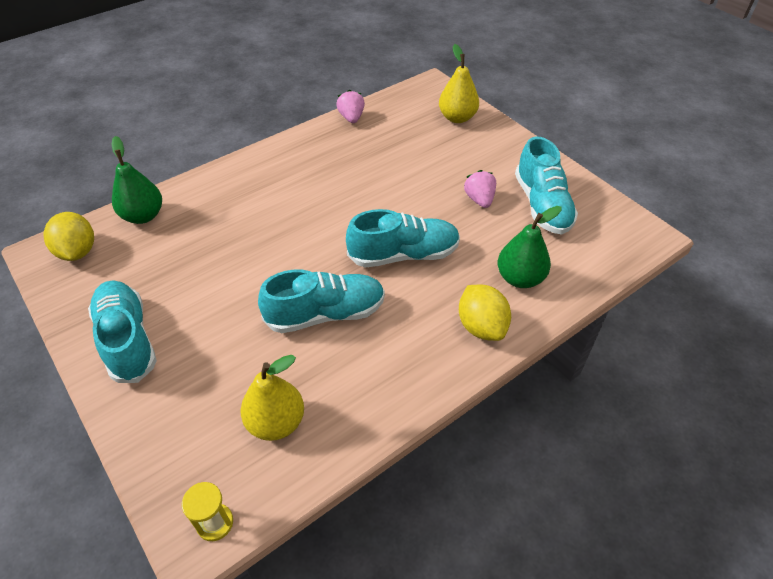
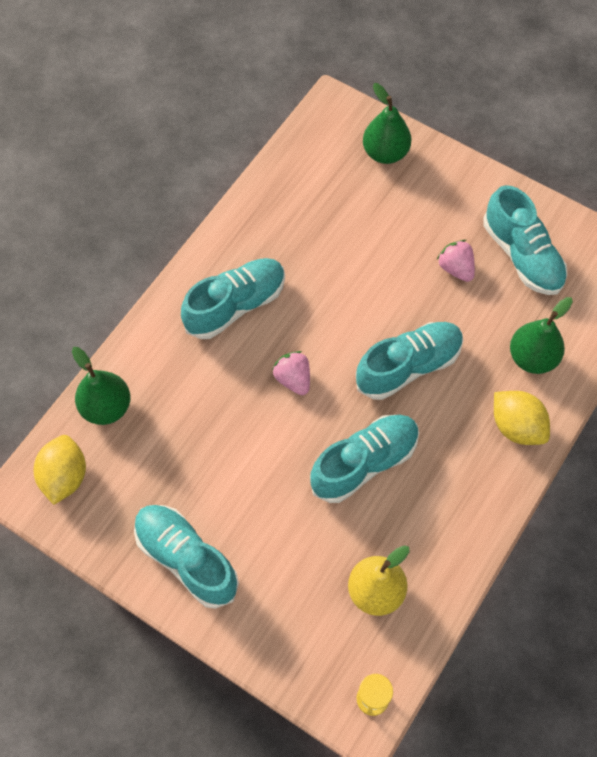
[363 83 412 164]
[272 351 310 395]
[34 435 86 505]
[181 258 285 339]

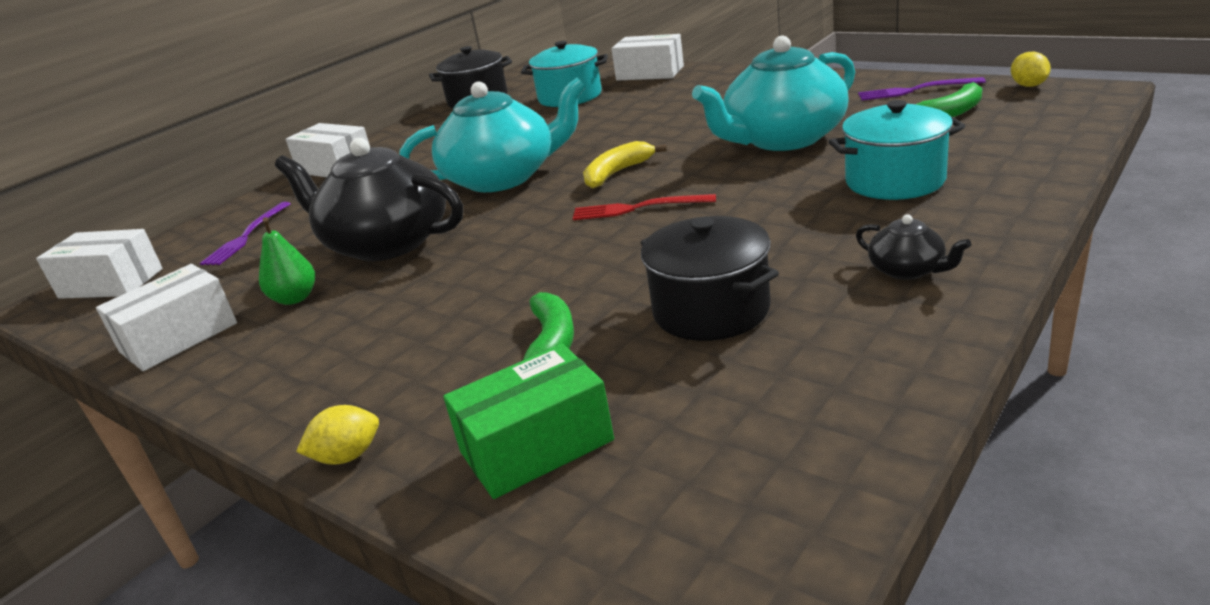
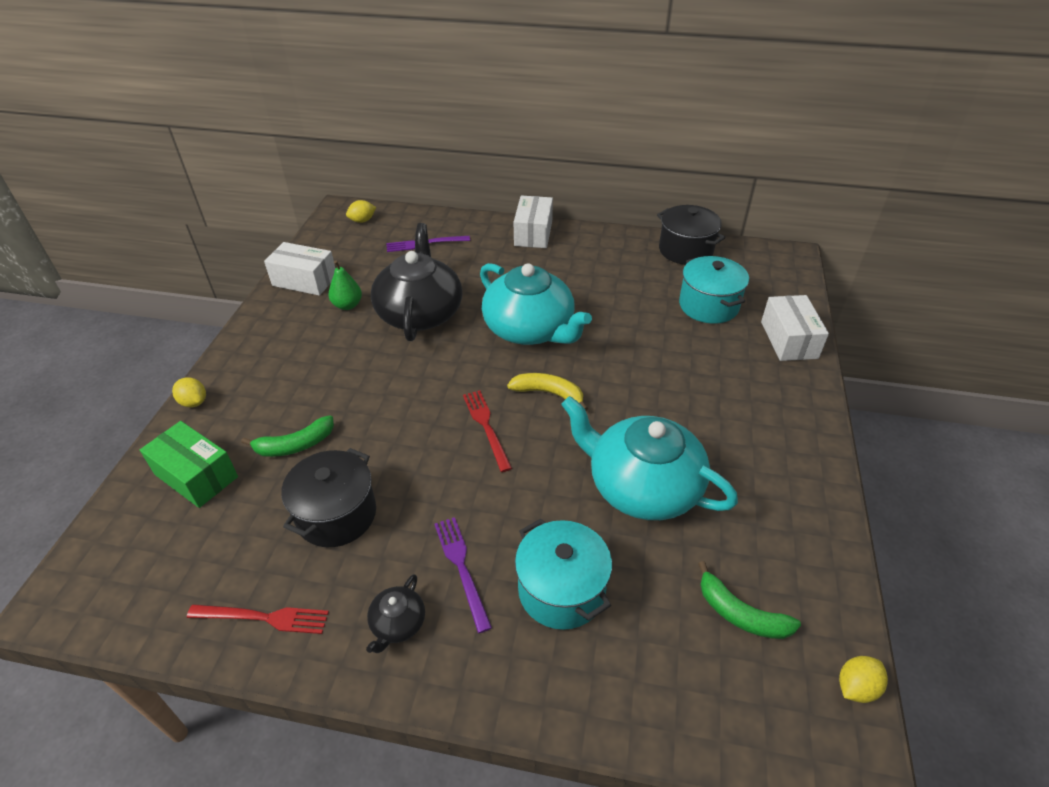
[434 517 492 633]
[346 200 376 223]
[187 604 329 634]

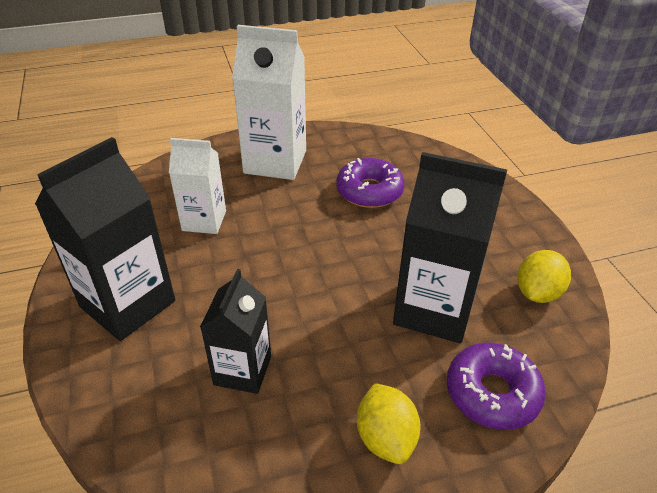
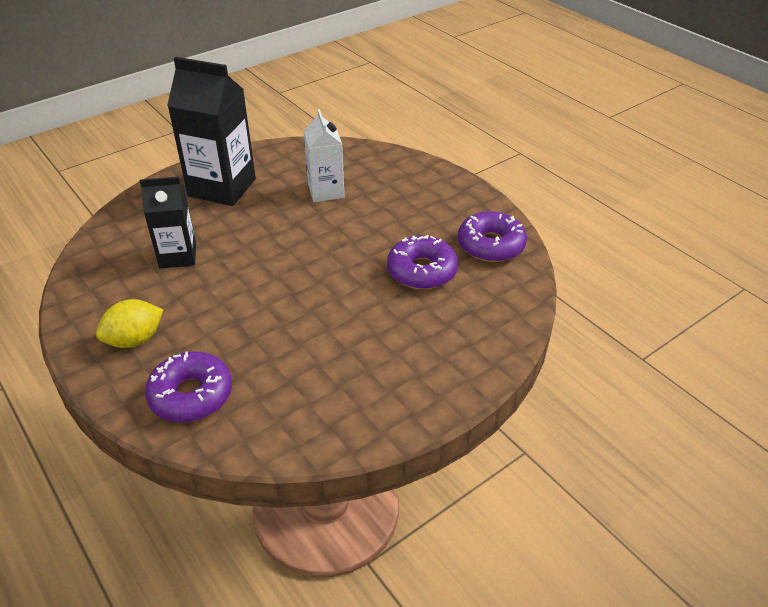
[232 25 306 180] (first image)
[393 152 507 343] (first image)
[517 250 571 303] (first image)
[458 211 527 262]

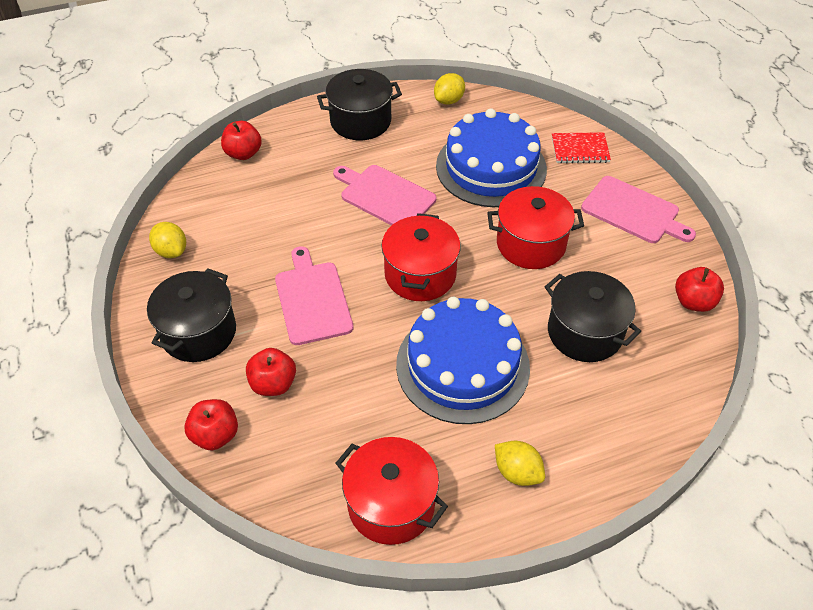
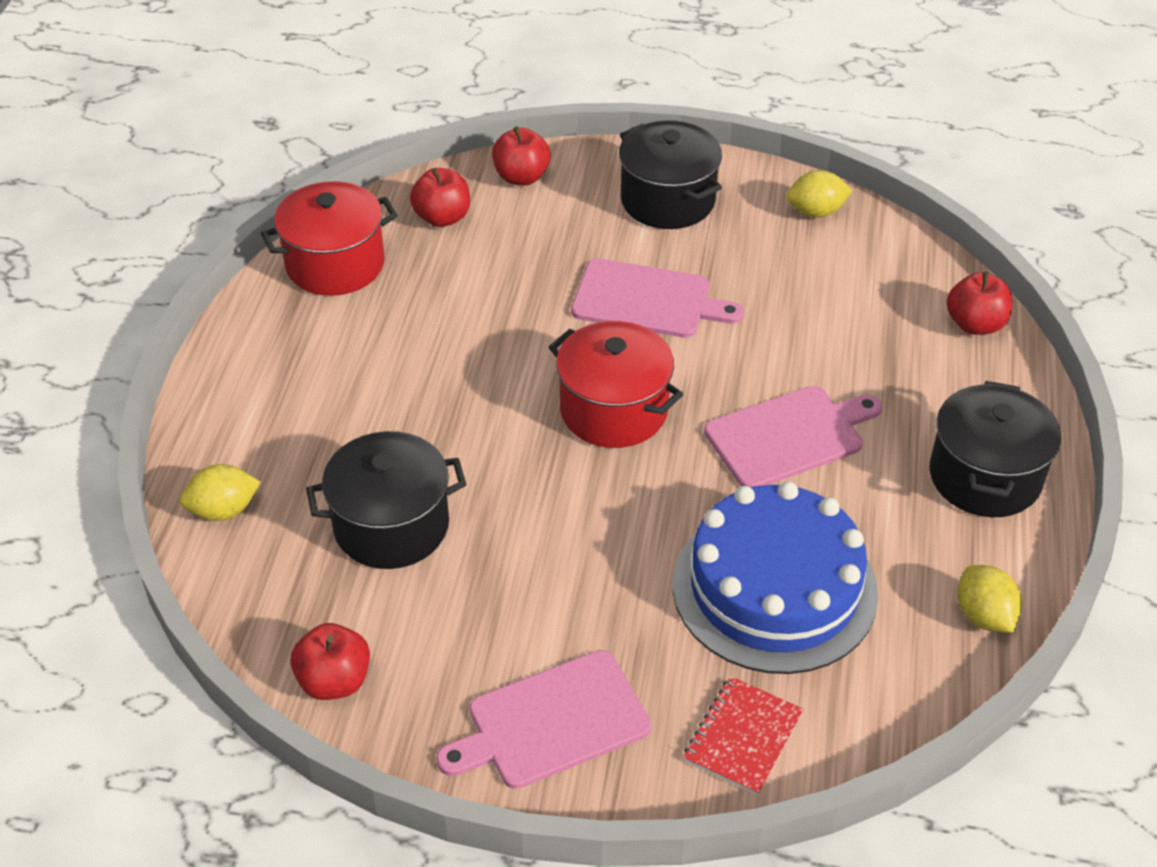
[487 186 584 269] (first image)
[396 297 530 424] (first image)
[410 168 470 227]
[180 464 261 521]

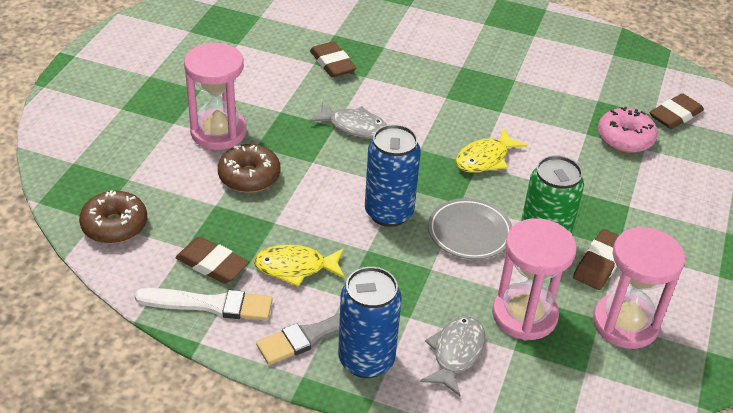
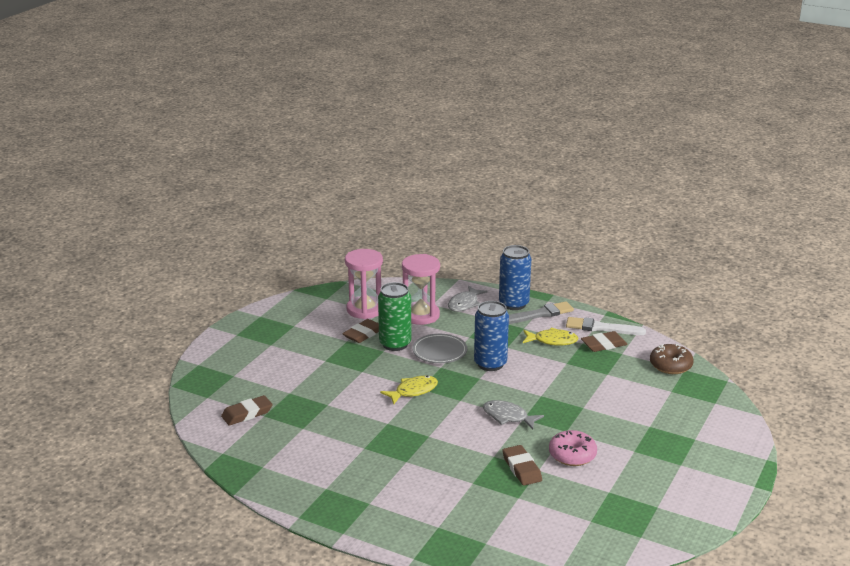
[184 43 247 150] (first image)
[549 430 597 466]
[218 144 280 193] (first image)
[581 331 628 352]

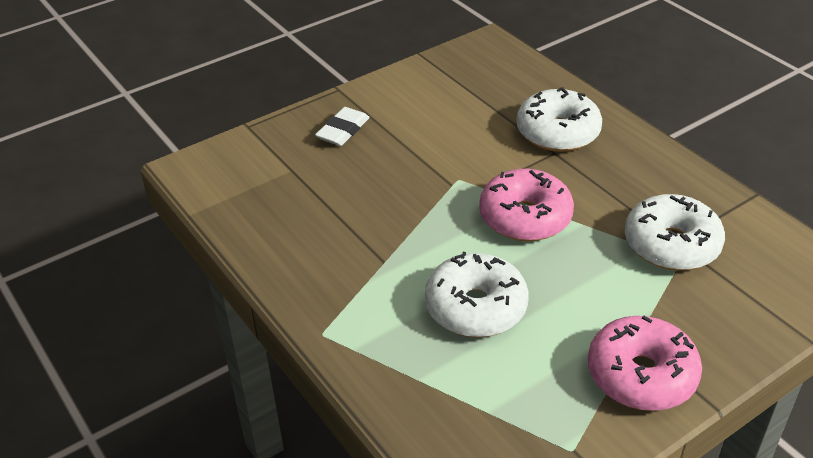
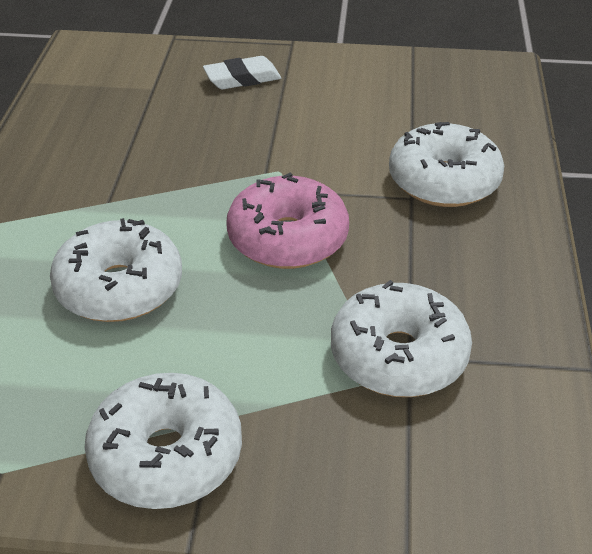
[85 373 242 509]

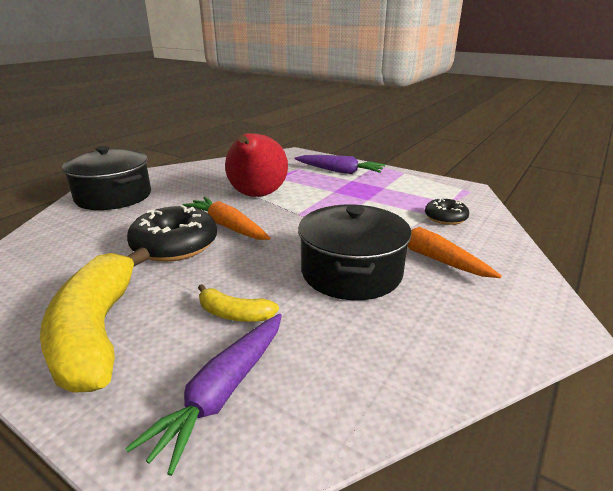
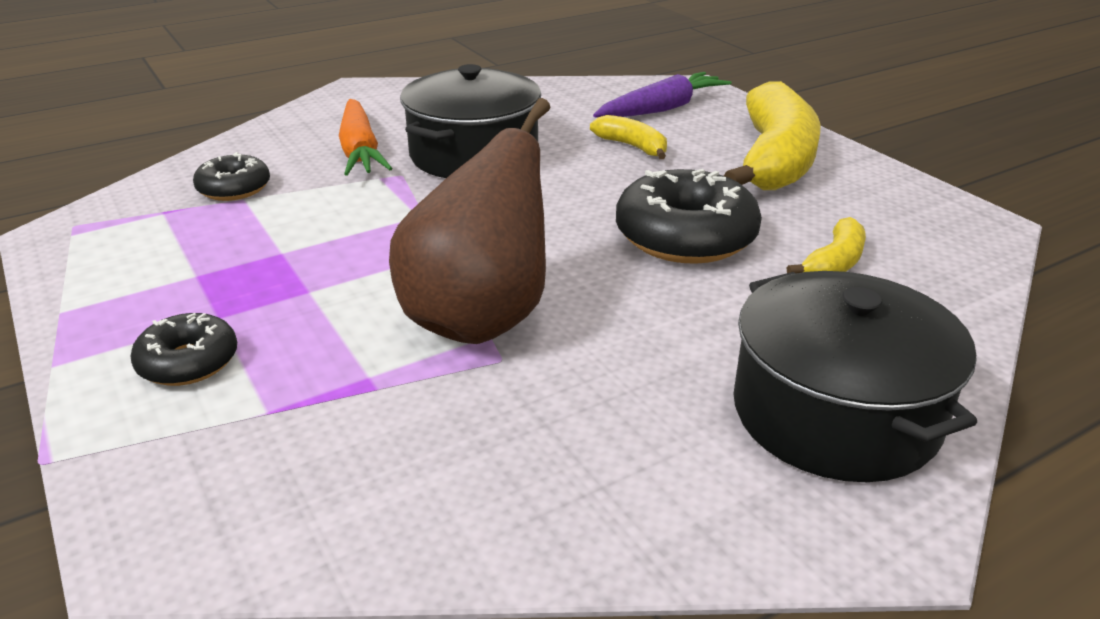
[389 98 551 344]
[130 313 237 386]
[182 197 271 240] (first image)
[786 217 866 273]

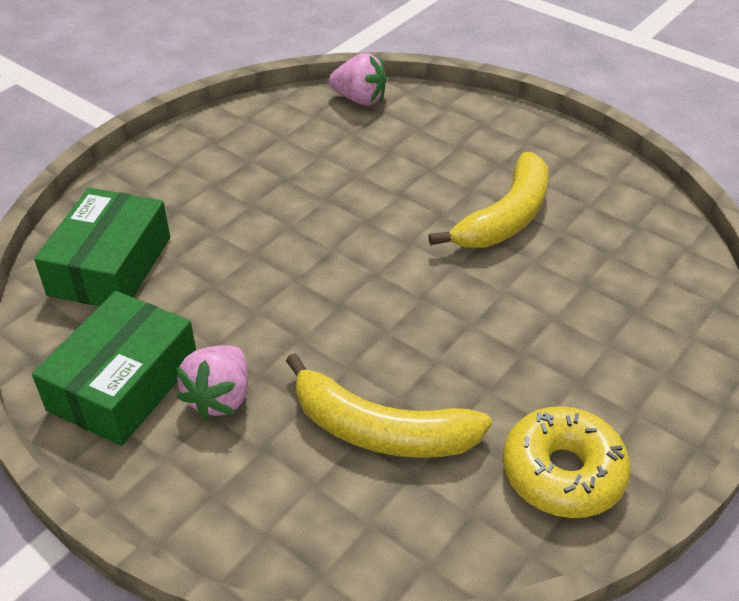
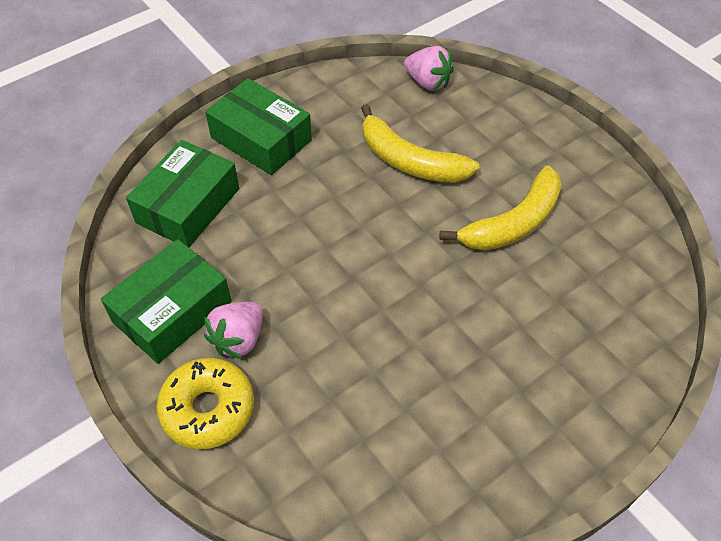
[361 104 479 183]
[156 358 254 449]
[205 78 312 175]

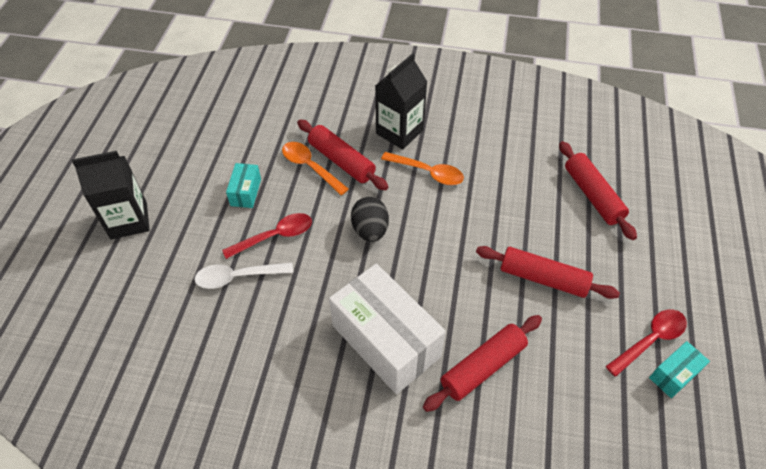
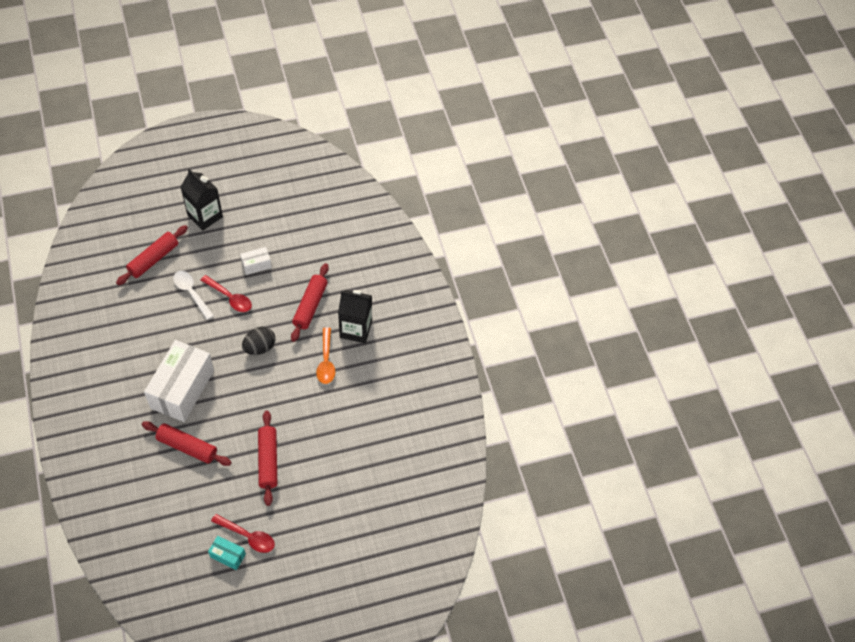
[116 225 188 285]
[282 142 349 195] (first image)
[240 247 272 275]

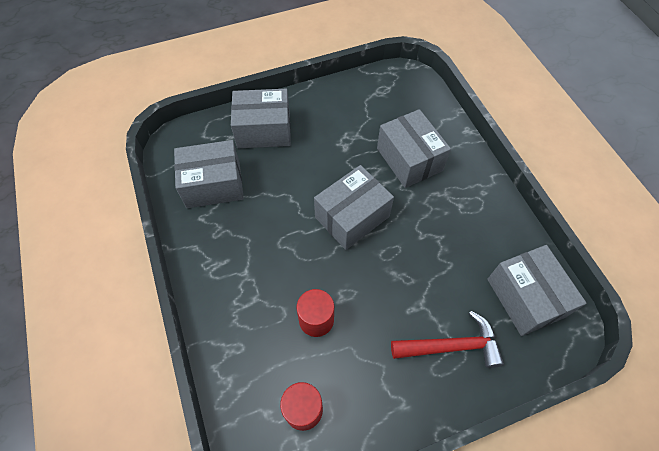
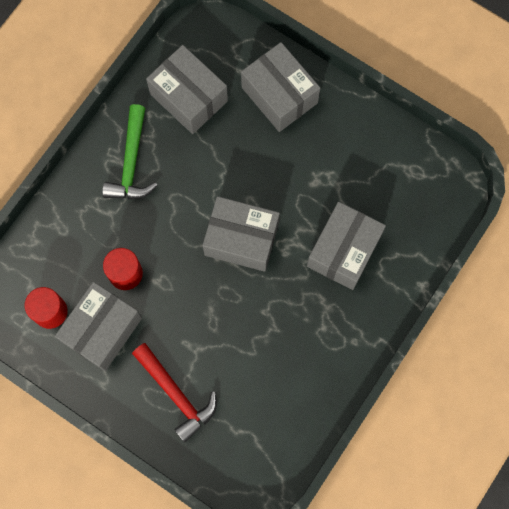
[55 282 142 371]
[102 104 158 199]

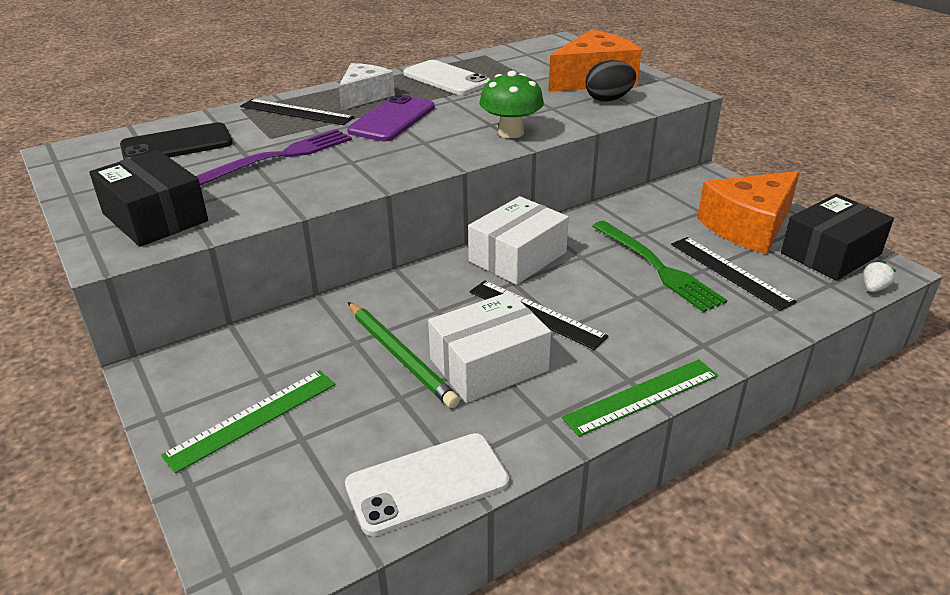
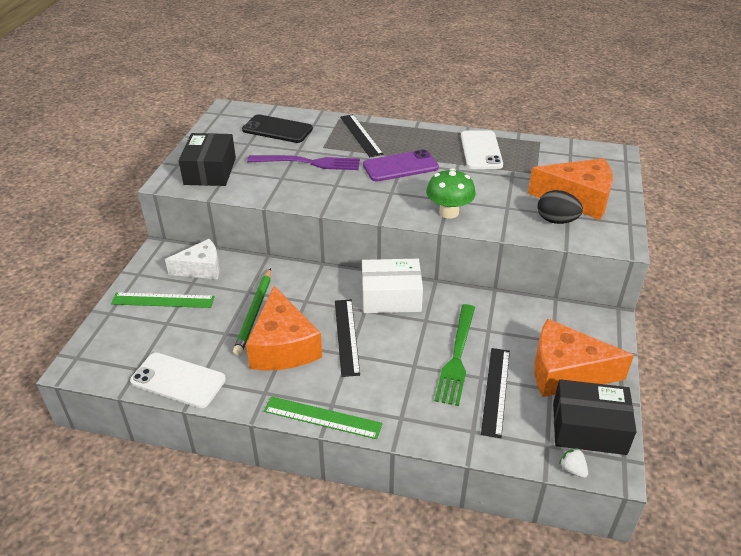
[165 239 220 279]
[559 448 588 478]
[246 286 322 370]

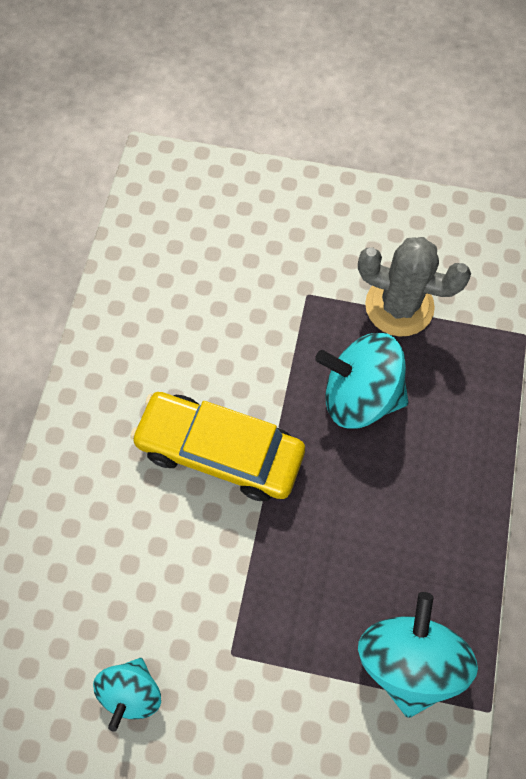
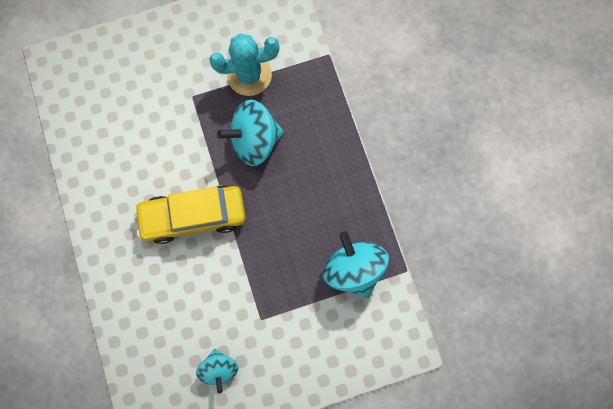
[209 33 279 96]

